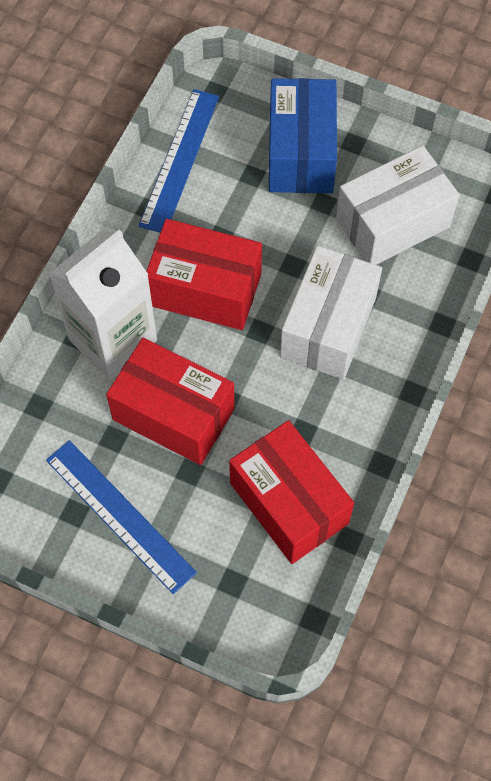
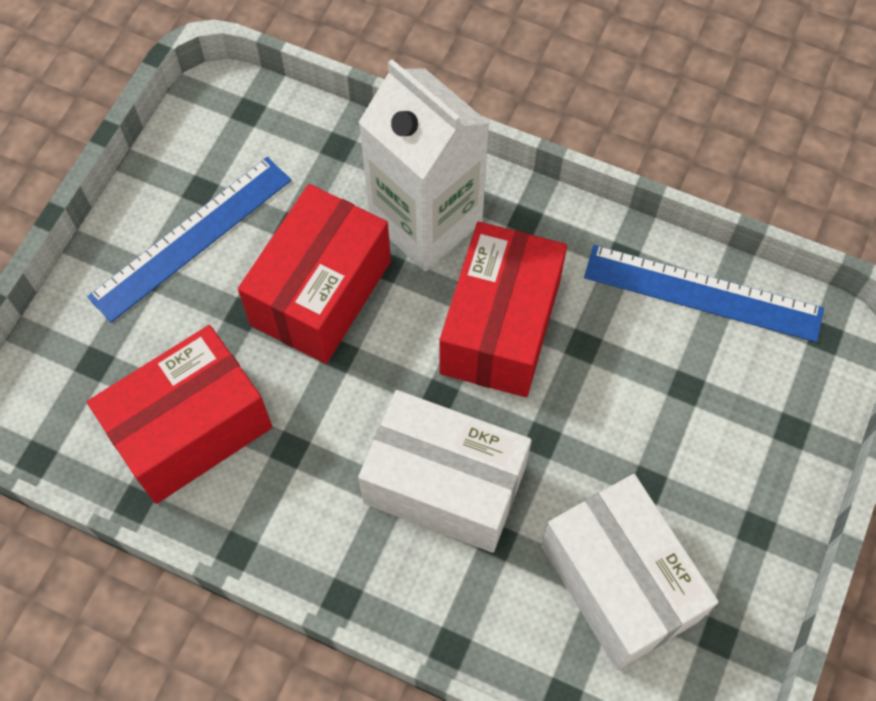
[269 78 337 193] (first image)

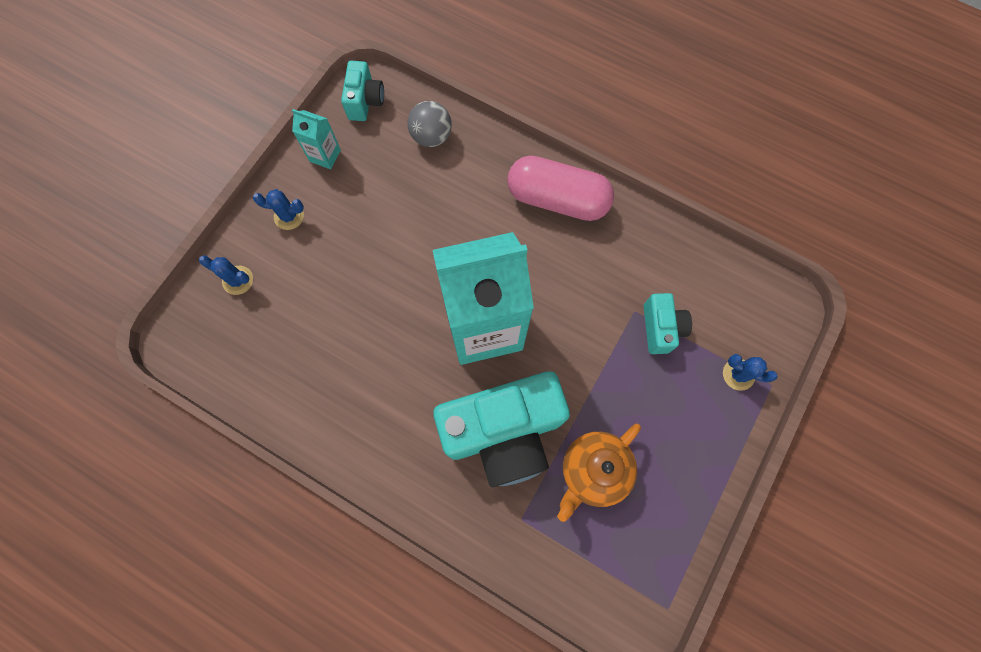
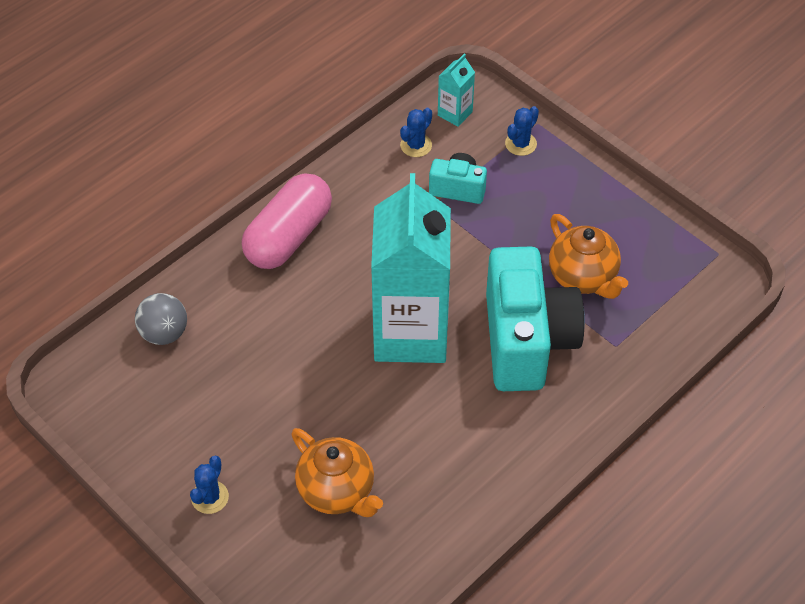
[341 61 384 121] (first image)
[438 53 475 127]
[400 108 432 157]
[291 428 383 517]

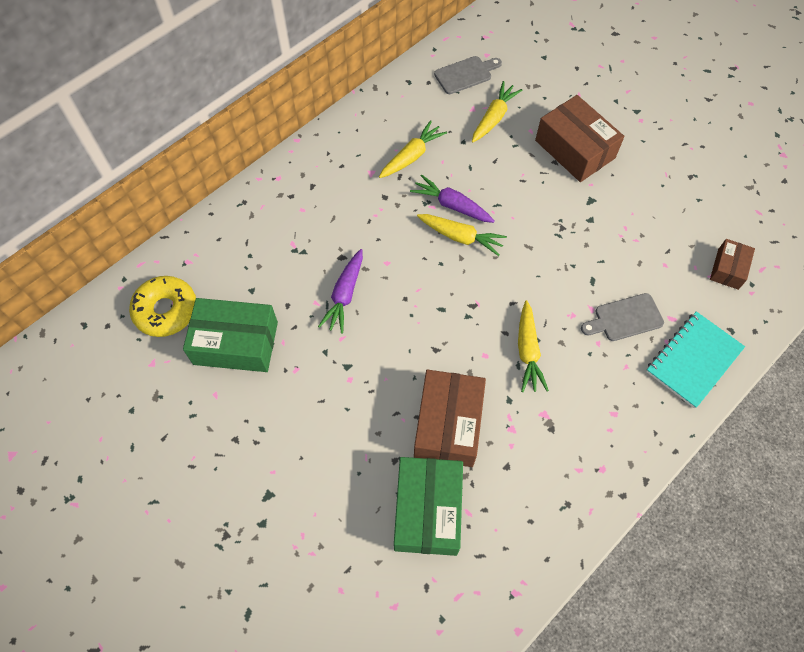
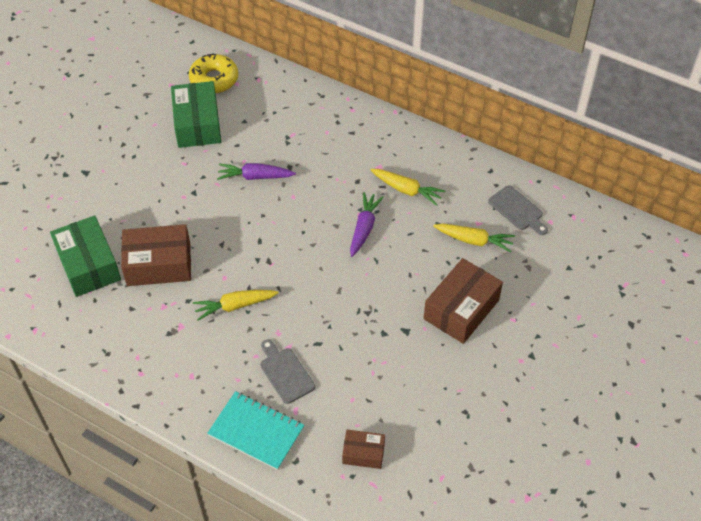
[417 214 507 256] (first image)
[50 215 121 297]

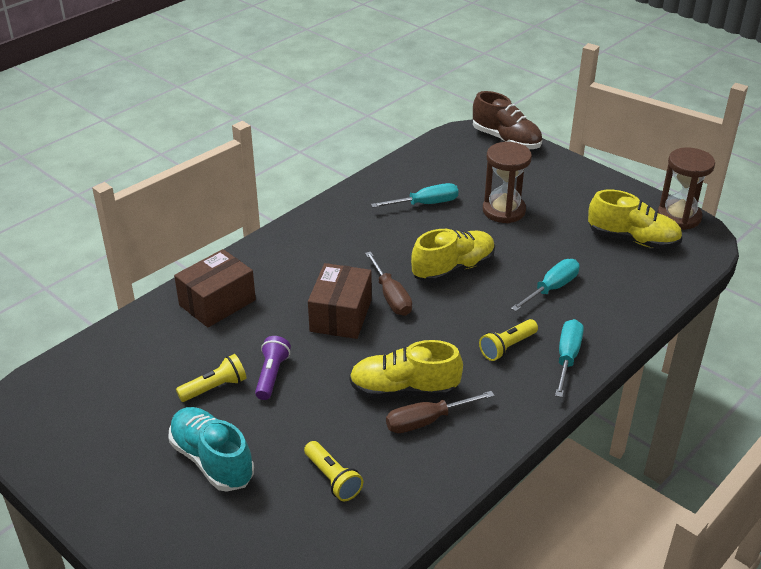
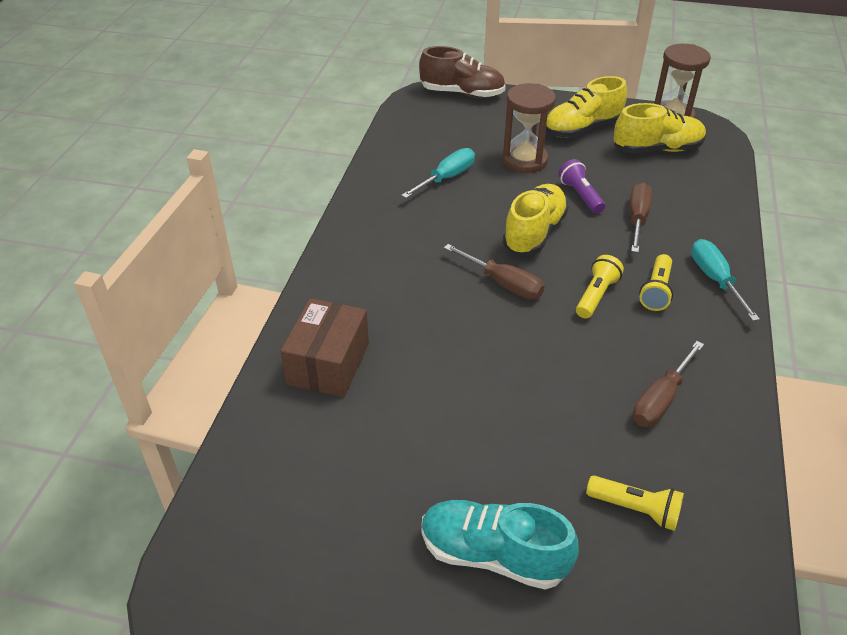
[629 182 653 253]
[308 263 372 339] (first image)
[558 159 605 214]
[546 76 627 138]
[576 255 624 319]

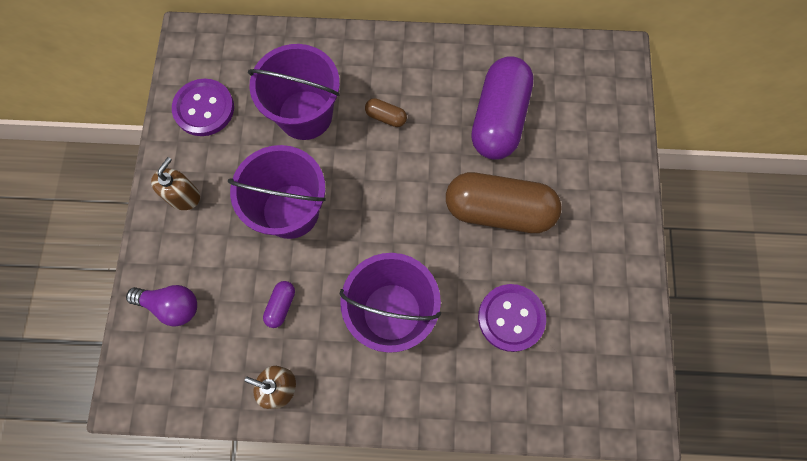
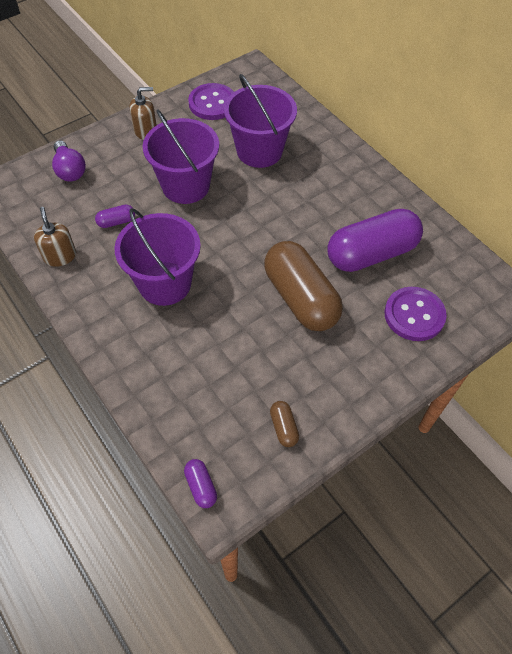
[270 401 299 447]
[385 287 447 341]
[184 459 217 508]

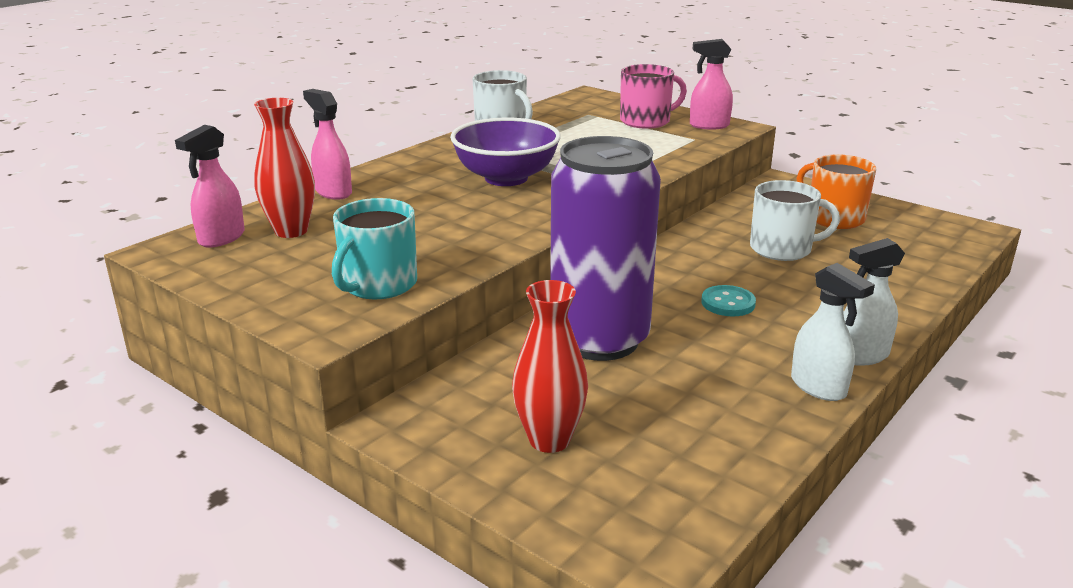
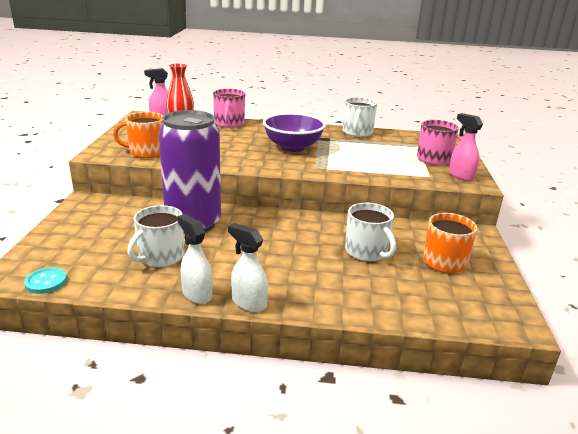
[213 89 245 128]
[113 112 163 158]
[177 214 212 304]
[512 280 588 453] (first image)
[24 267 67 294]
[128 205 184 267]

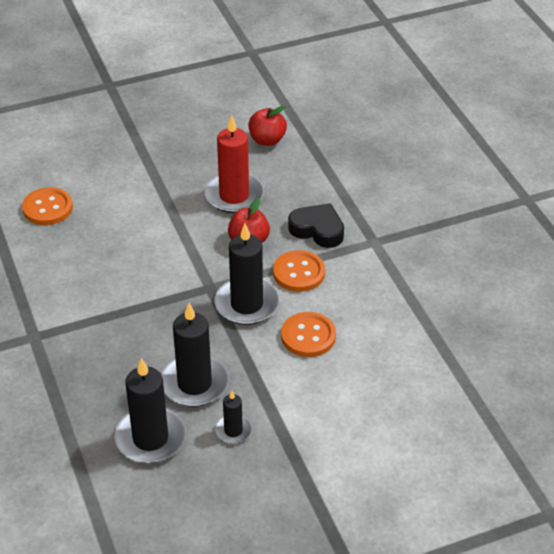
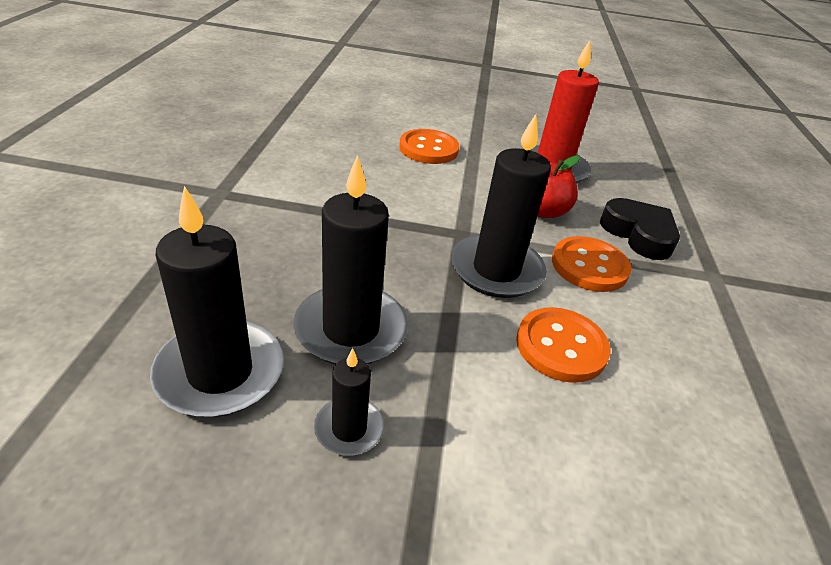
[248 106 287 146] (first image)
[399 129 459 164]

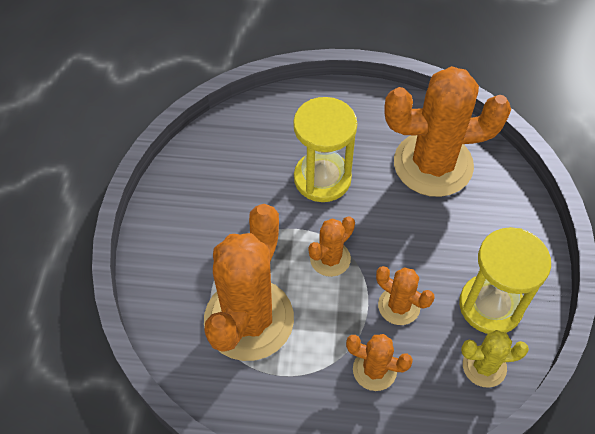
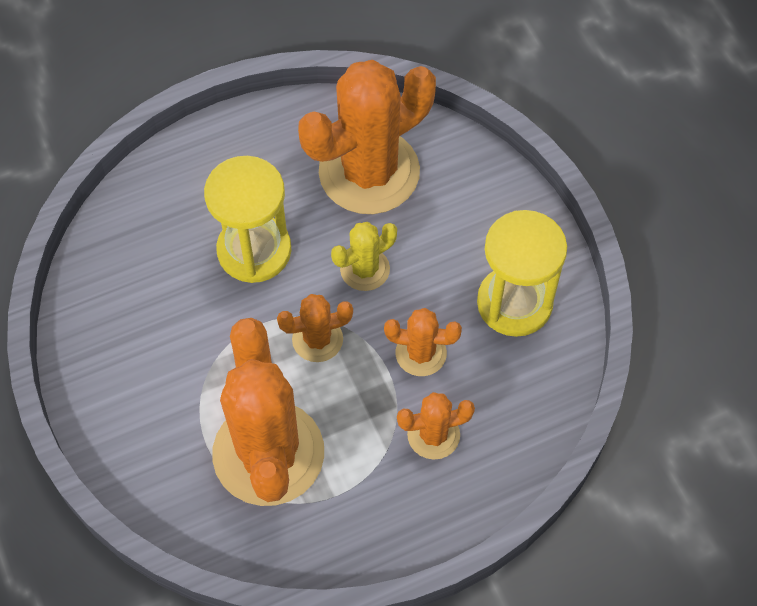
[277 294 353 362]
[331 222 397 291]

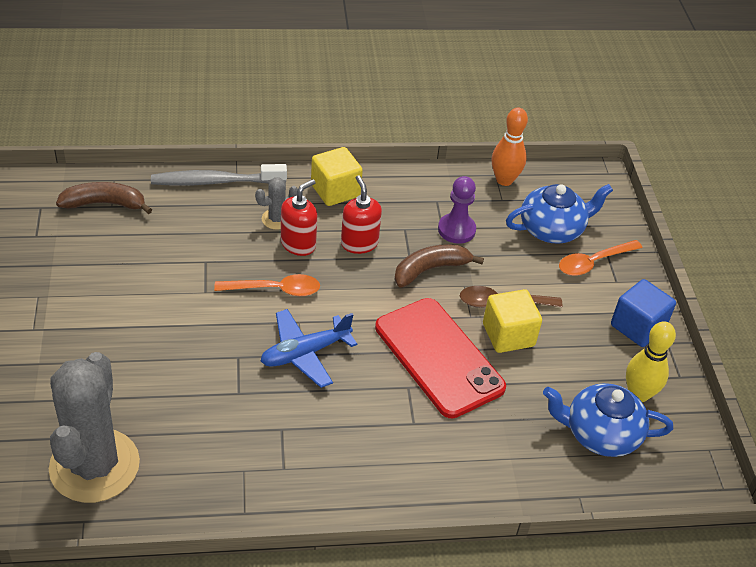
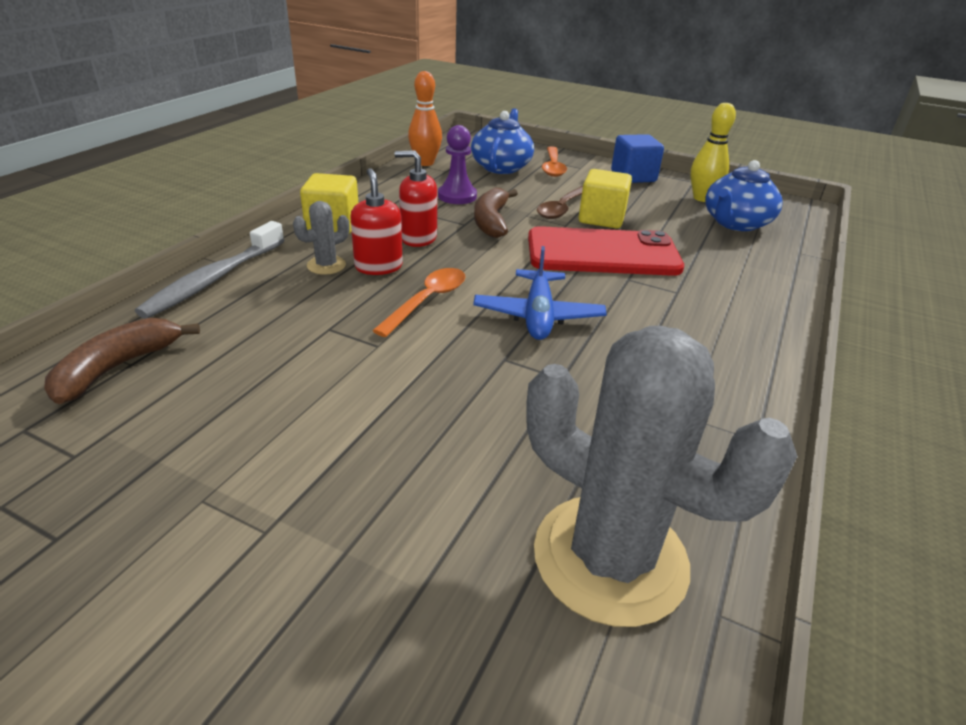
[293 201 349 275]

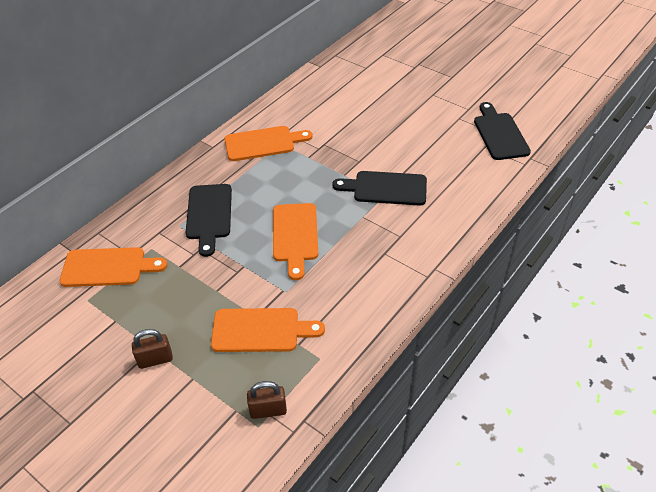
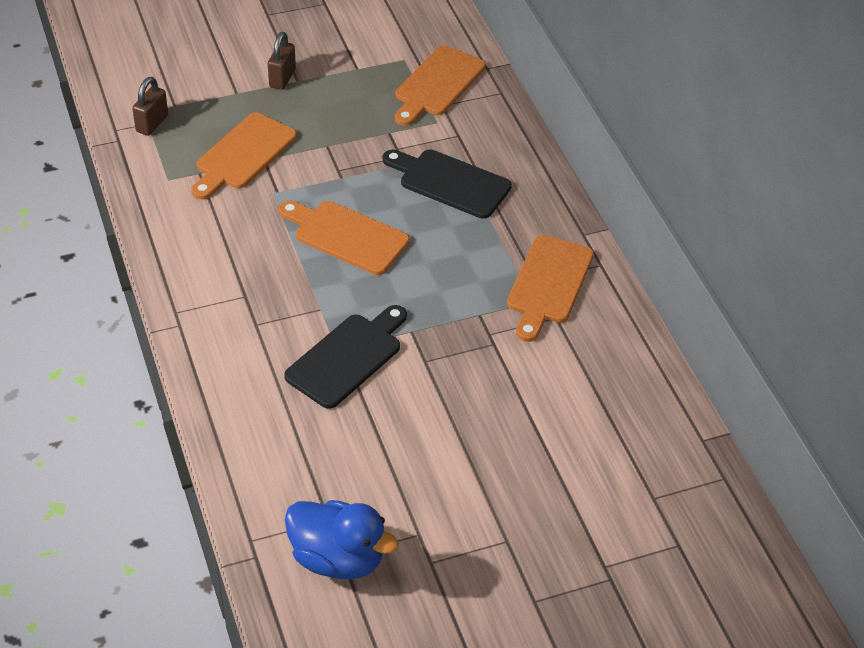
[285 500 399 579]

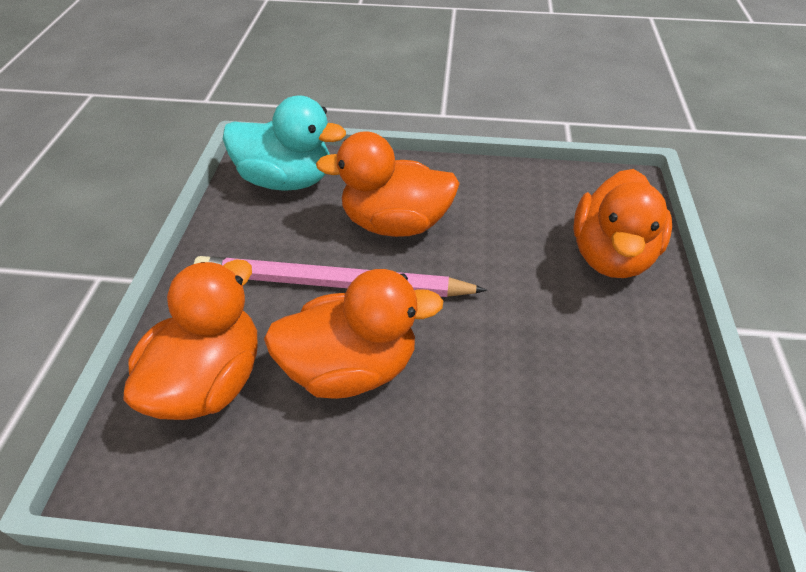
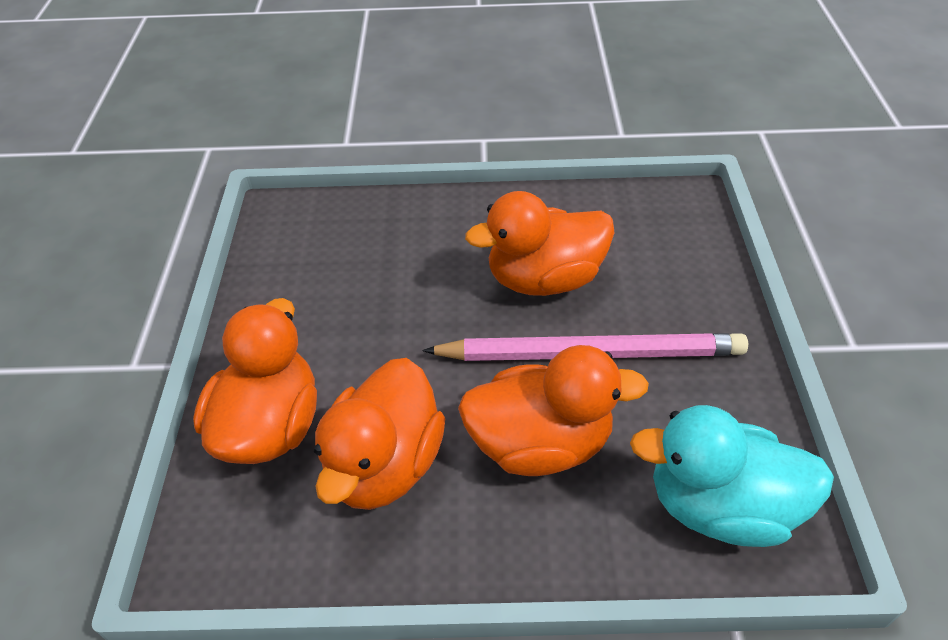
[314 358 446 510]

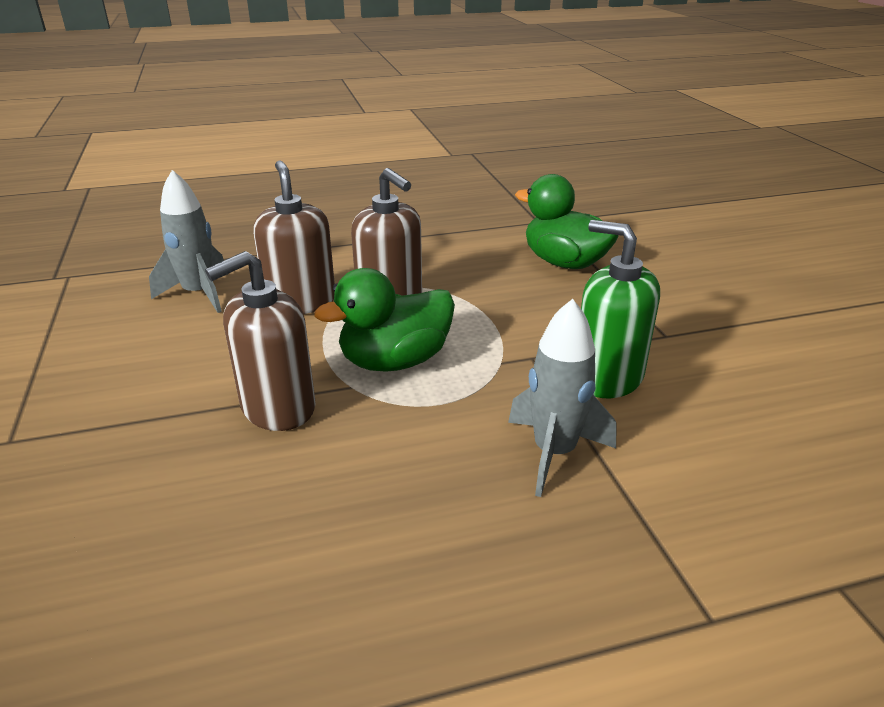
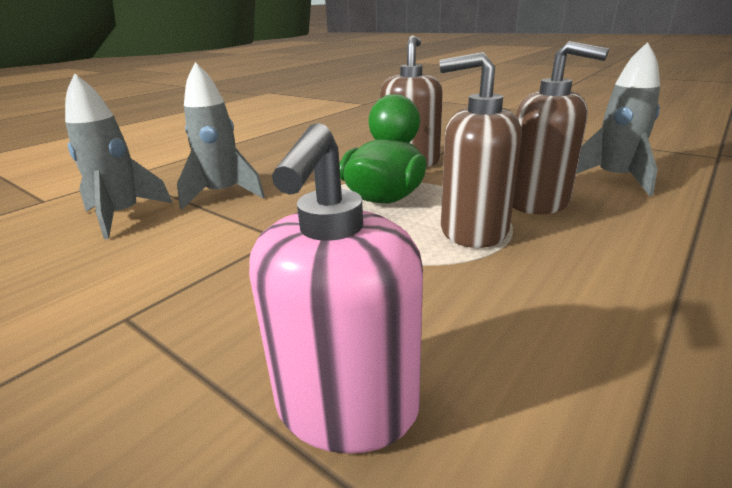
[249 123 423 454]
[581 220 660 398] (first image)
[65 74 173 239]

